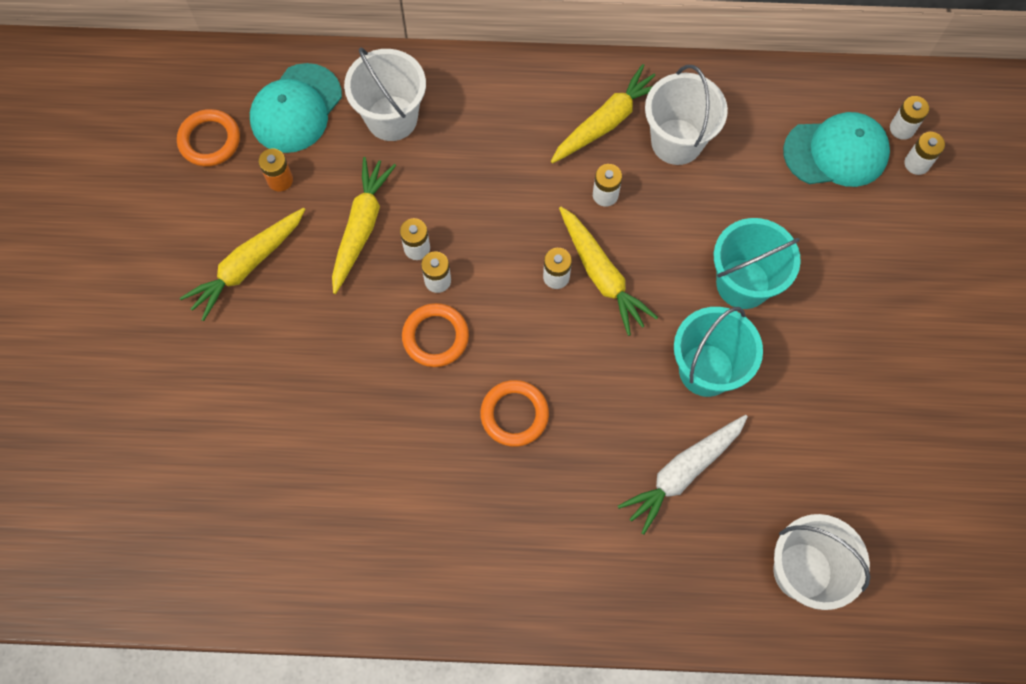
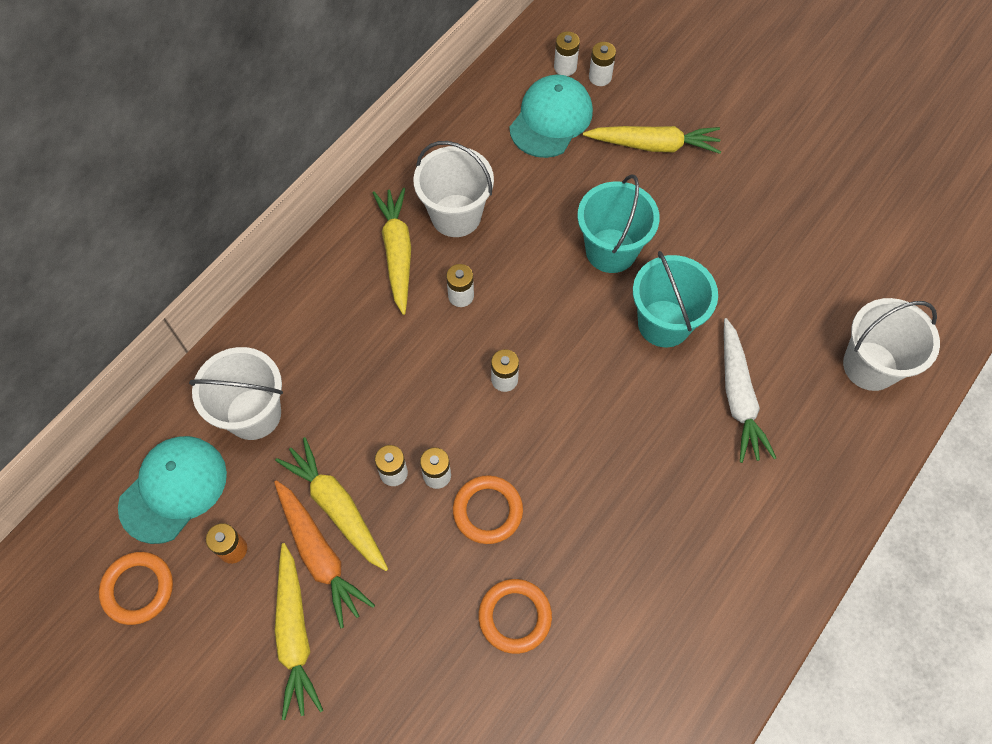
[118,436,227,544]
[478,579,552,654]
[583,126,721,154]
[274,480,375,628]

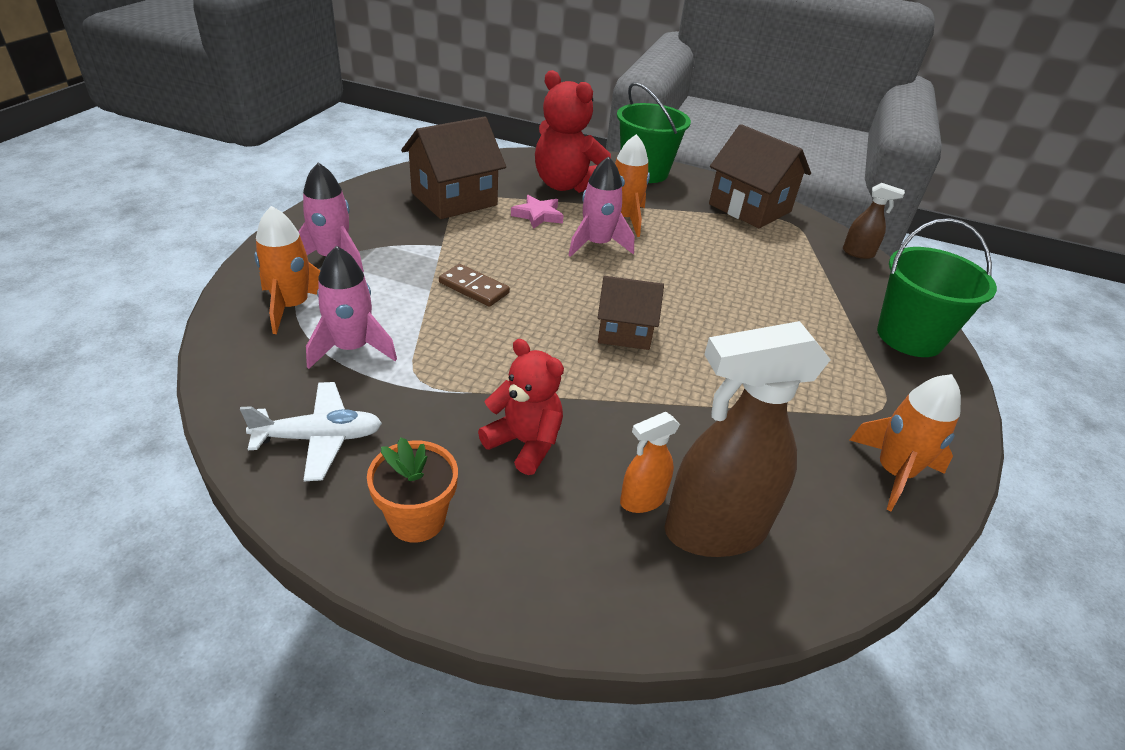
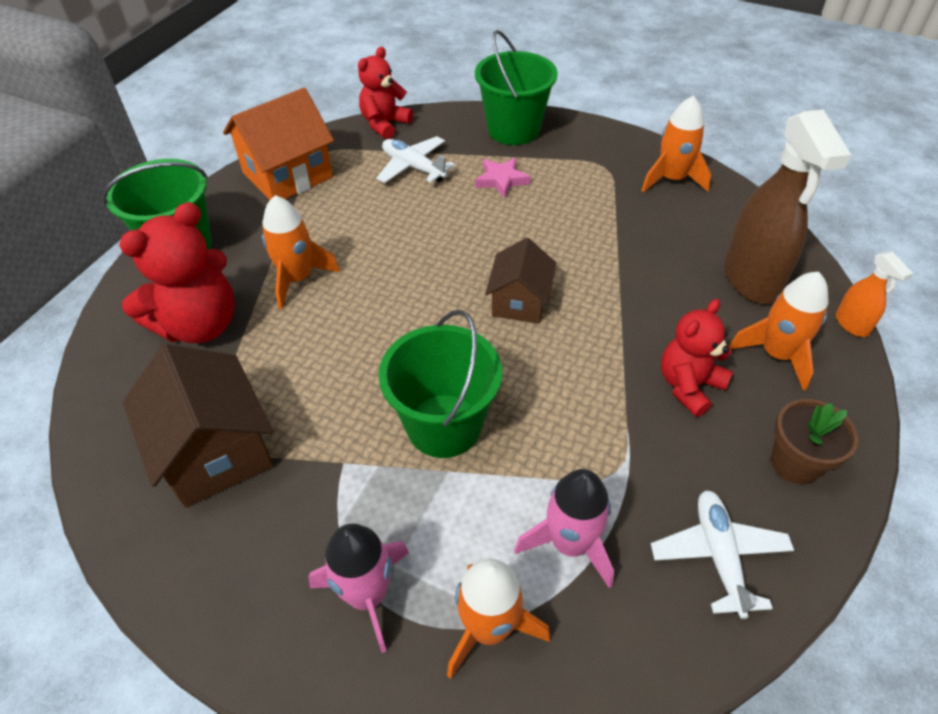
[771,399,858,484]
[379,310,502,458]
[475,157,531,198]
[568,156,634,257] (first image)
[836,252,913,337]
[223,88,334,200]
[358,47,413,139]
[376,136,455,183]
[729,272,829,391]

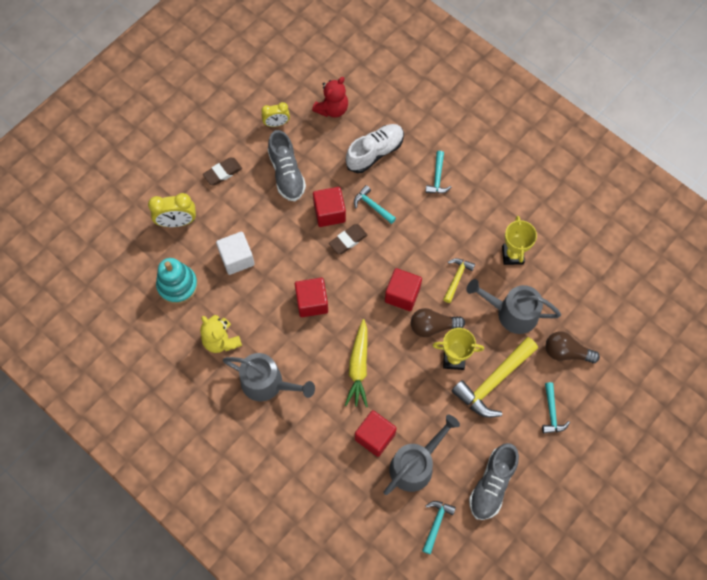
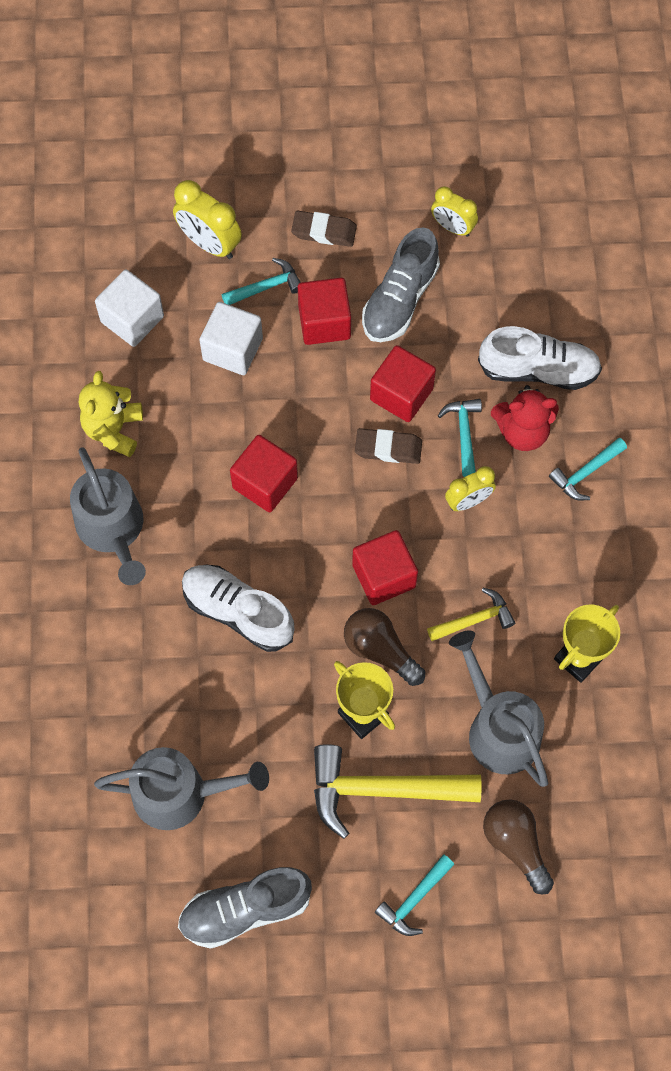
[95,270,164,347]
[491,385,559,451]
[182,565,295,652]
[298,278,351,345]
[222,258,301,305]
[445,466,496,511]

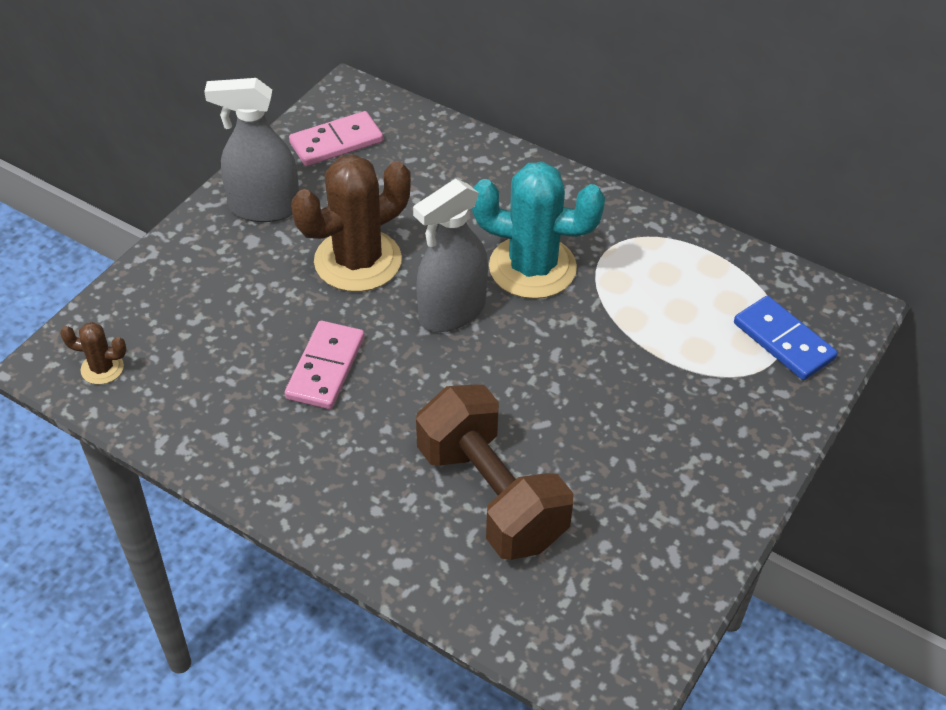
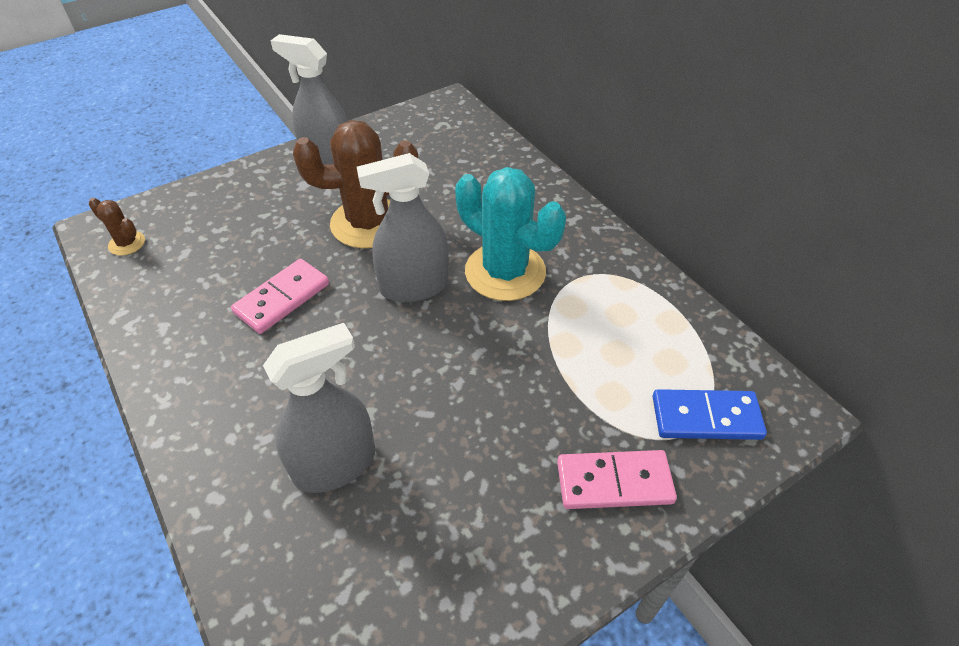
[557,450,677,509]
[263,323,375,493]
[652,389,767,440]

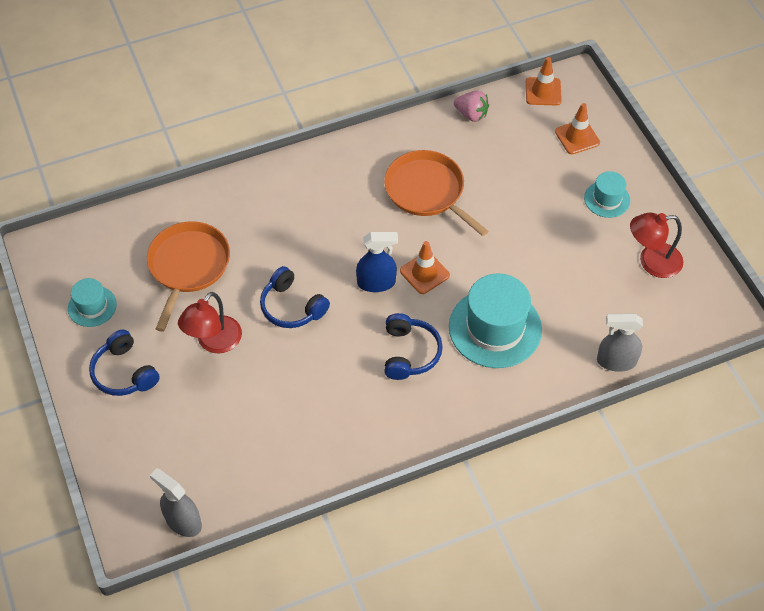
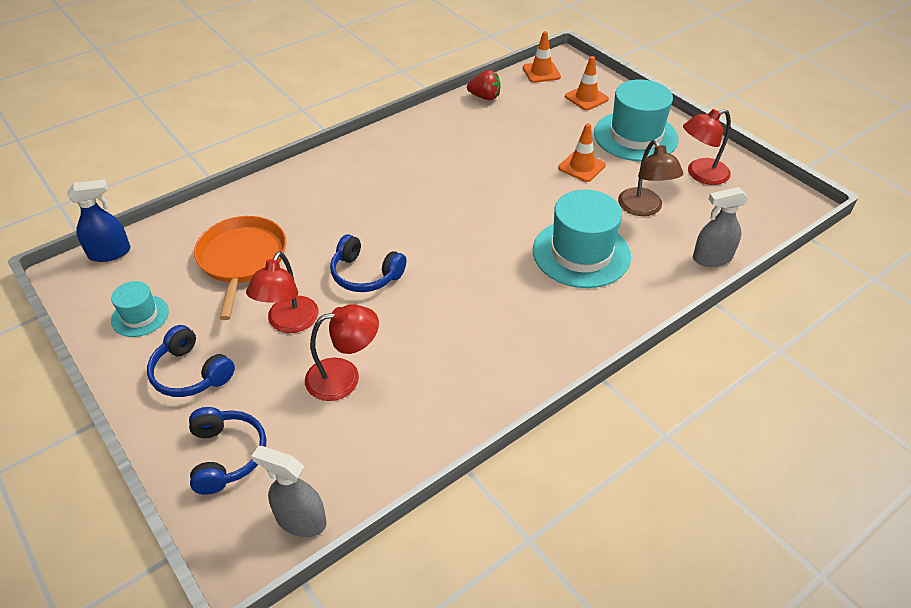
[67,179,131,262]
[384,150,488,236] (first image)
[189,407,266,494]
[558,123,606,182]
[467,70,501,100]
[594,79,678,161]
[305,304,379,401]
[618,140,683,216]

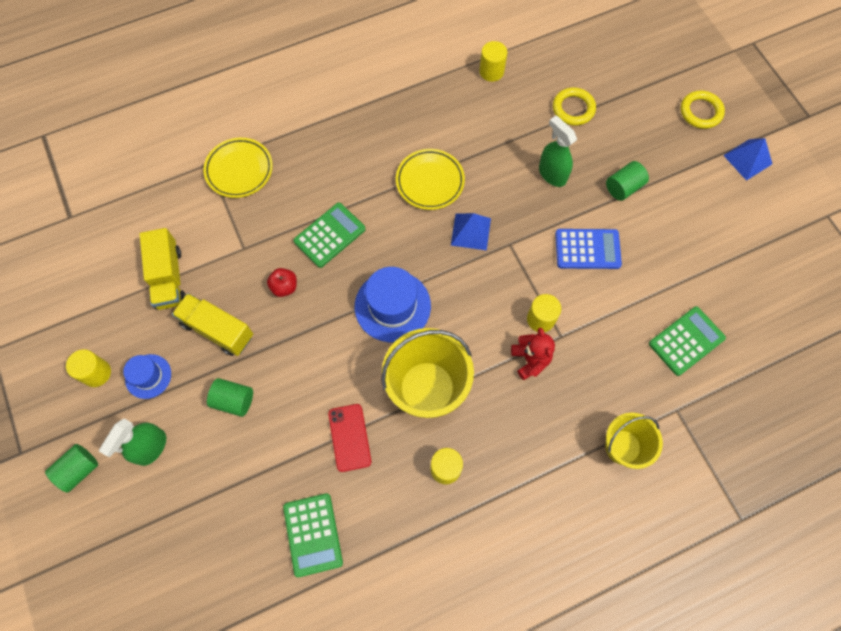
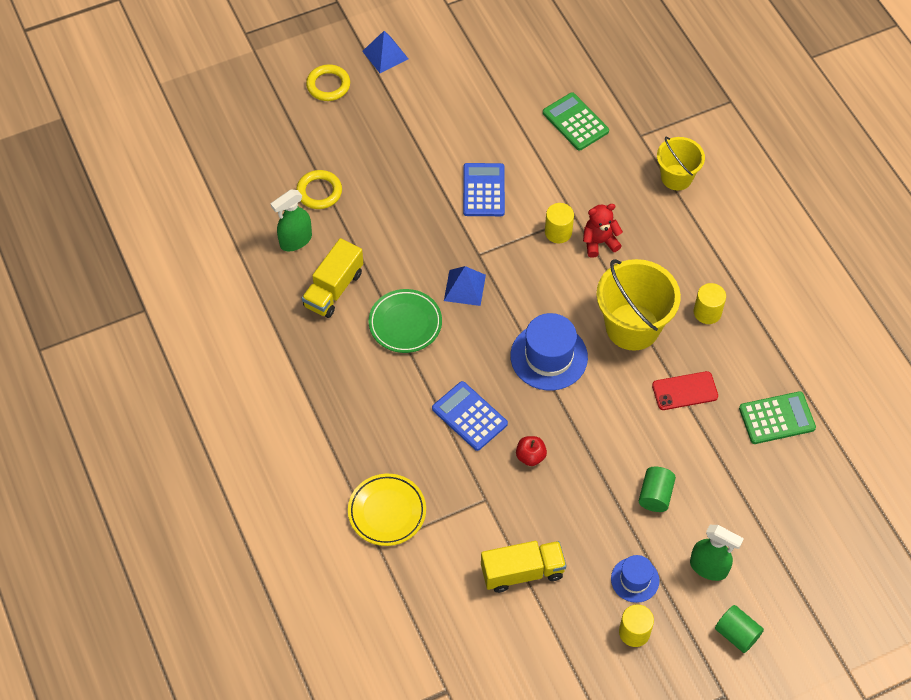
[302,238,363,318]
[432,381,508,451]
[369,289,442,353]
[479,41,507,82] (first image)
[271,190,312,252]
[606,161,649,201] (first image)

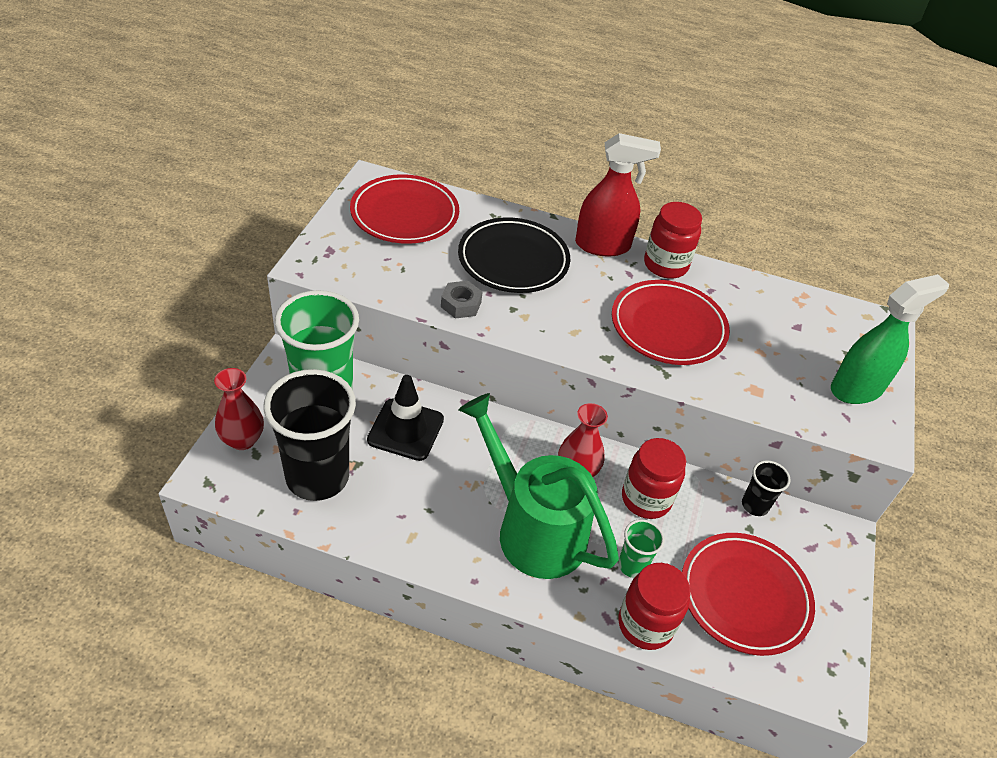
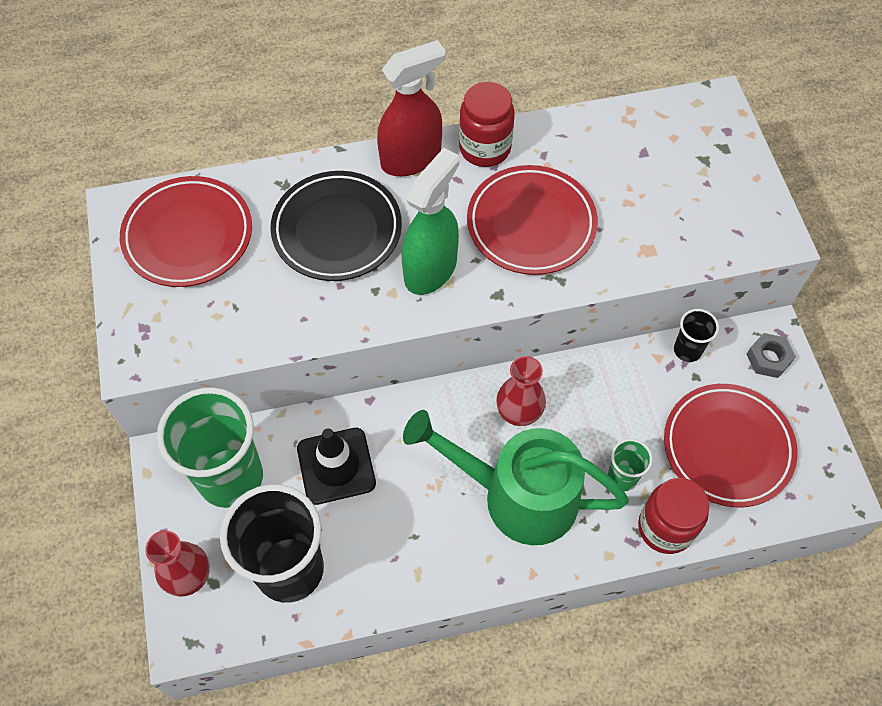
[747,333,796,378]
[622,438,686,519] (first image)
[402,148,459,295]

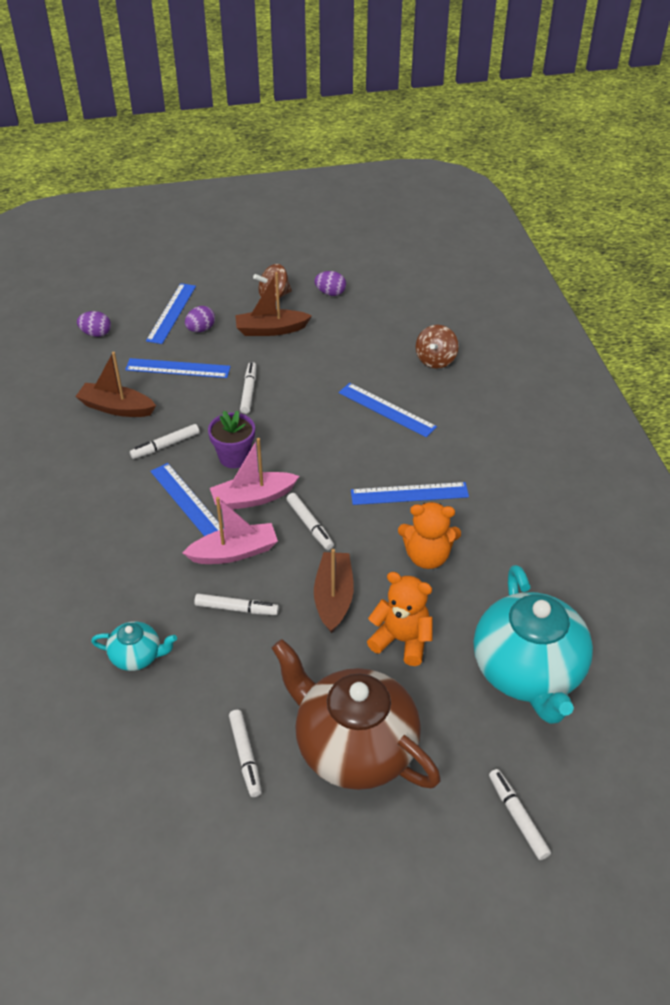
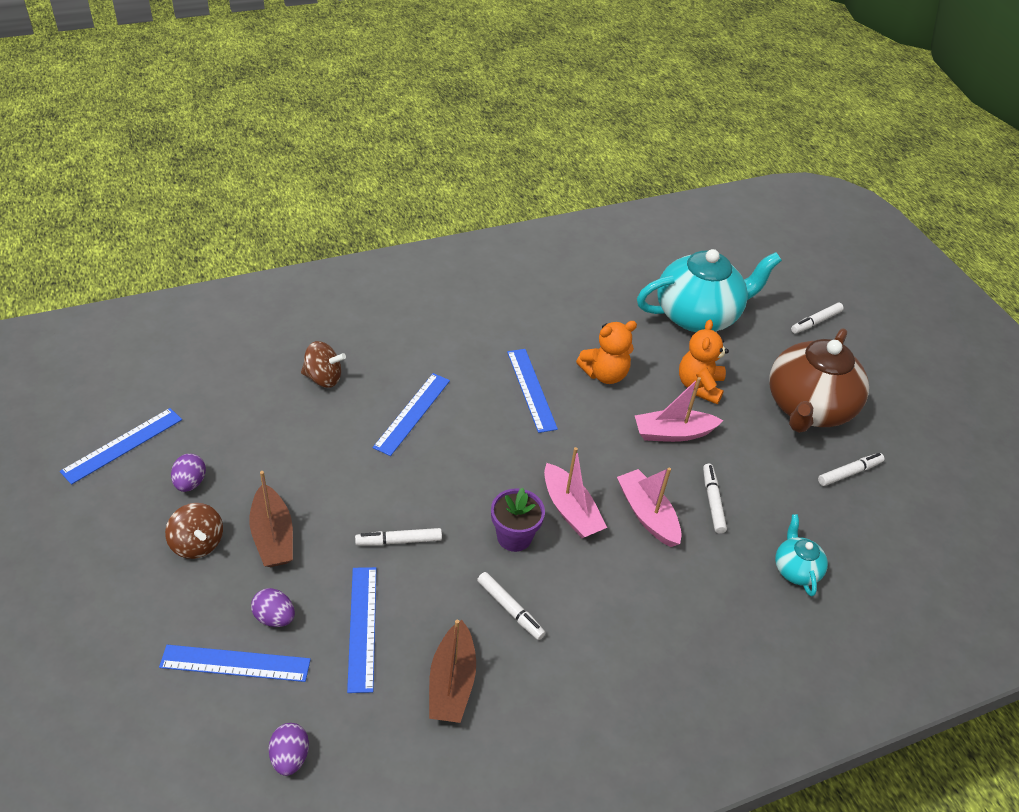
[60,408,182,485]
[287,493,334,550] (first image)
[635,377,724,442]
[576,321,637,384]

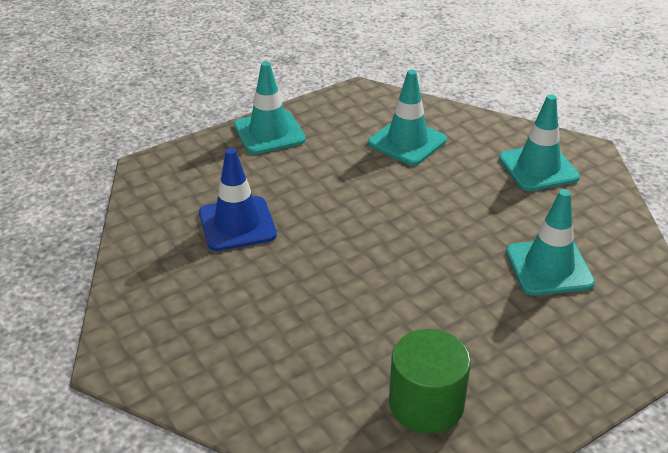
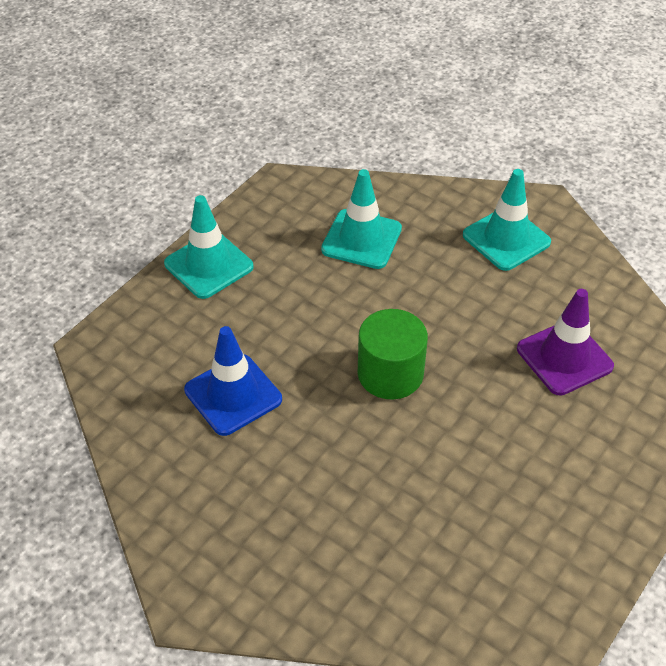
[358,309,428,399]
[517,289,614,395]

